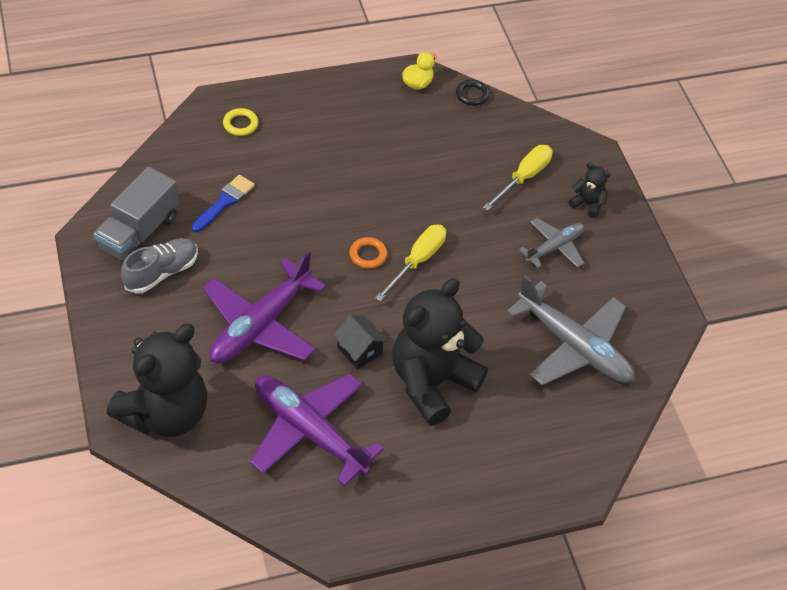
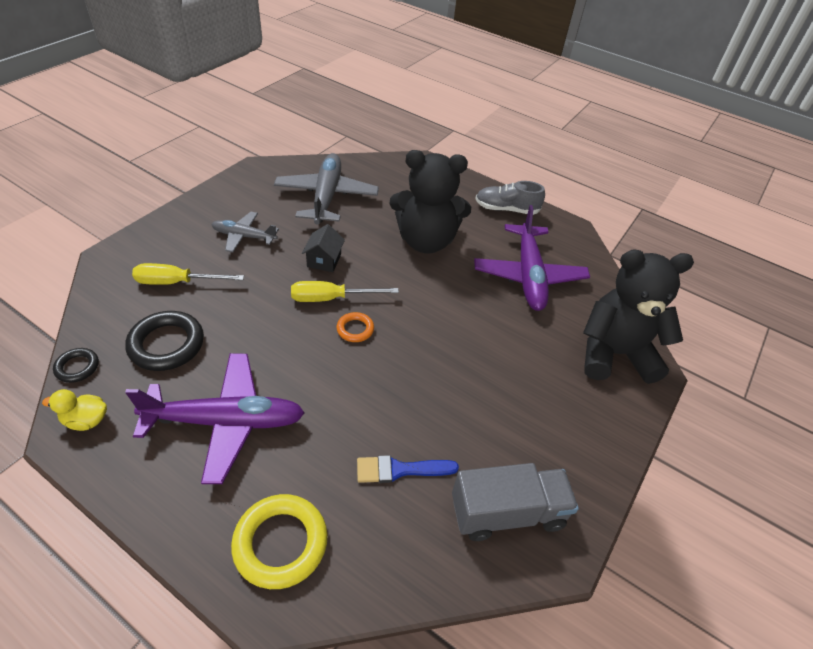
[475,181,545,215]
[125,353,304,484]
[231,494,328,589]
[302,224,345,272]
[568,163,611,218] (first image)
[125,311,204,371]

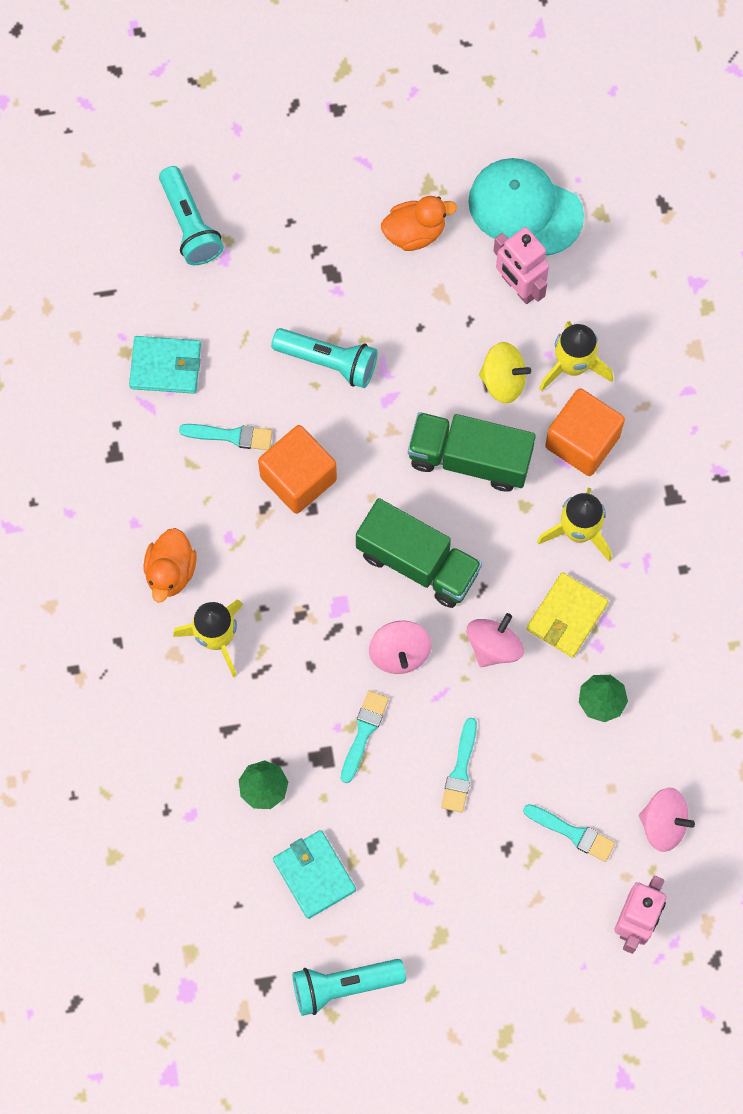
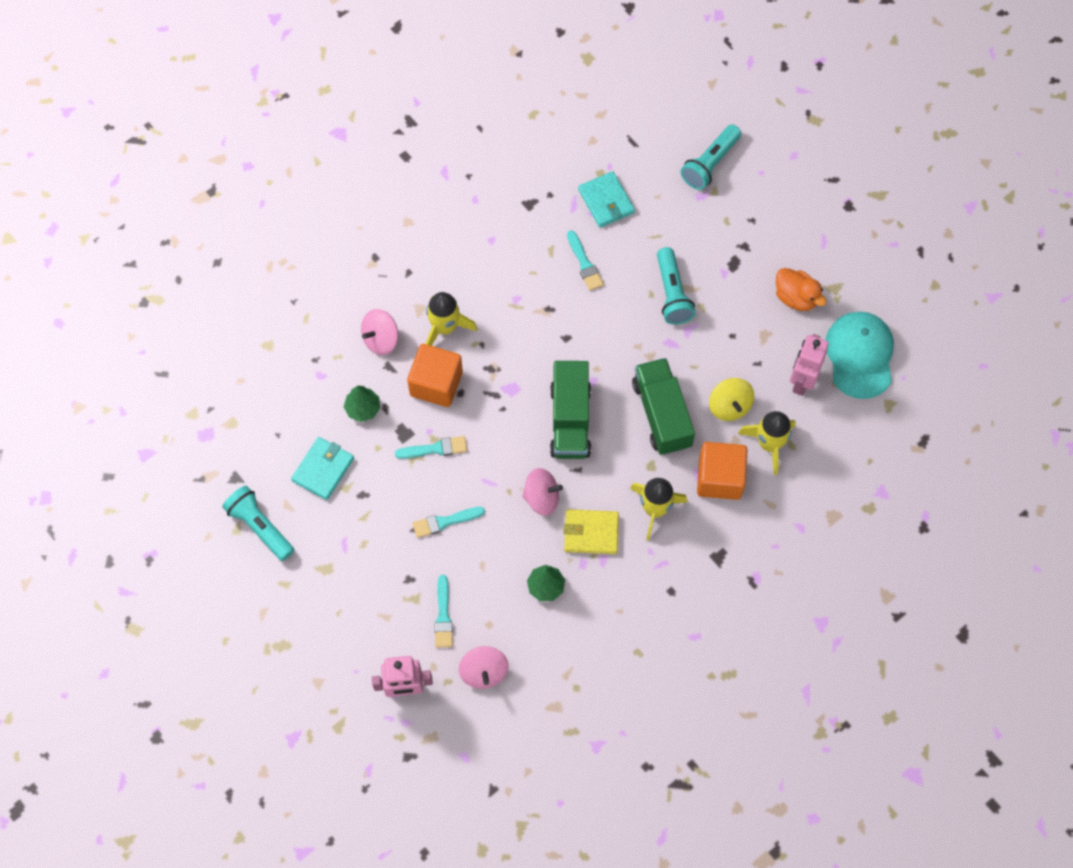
[143,528,197,603] (first image)
[407,344,463,407]
[361,309,398,355]

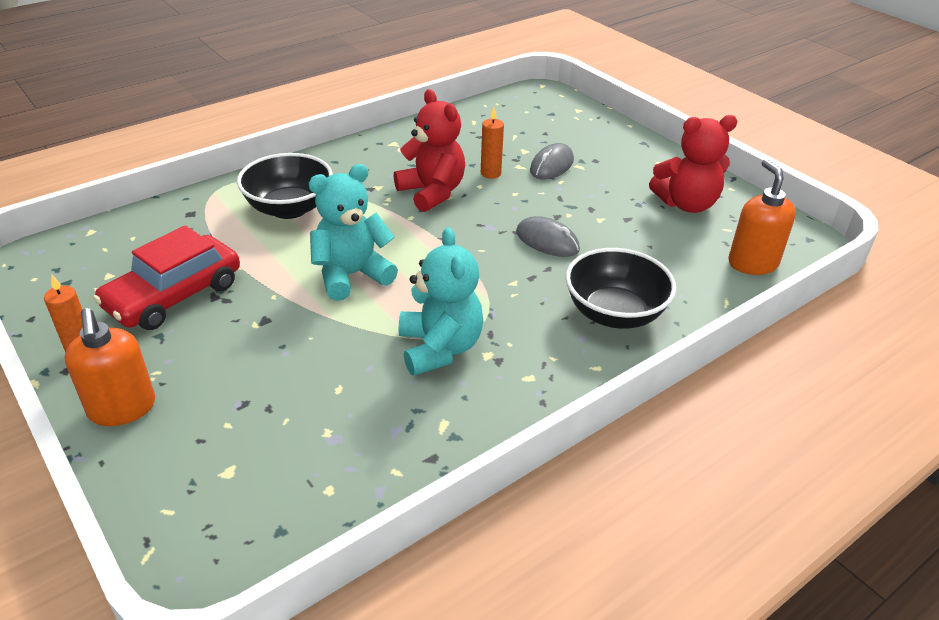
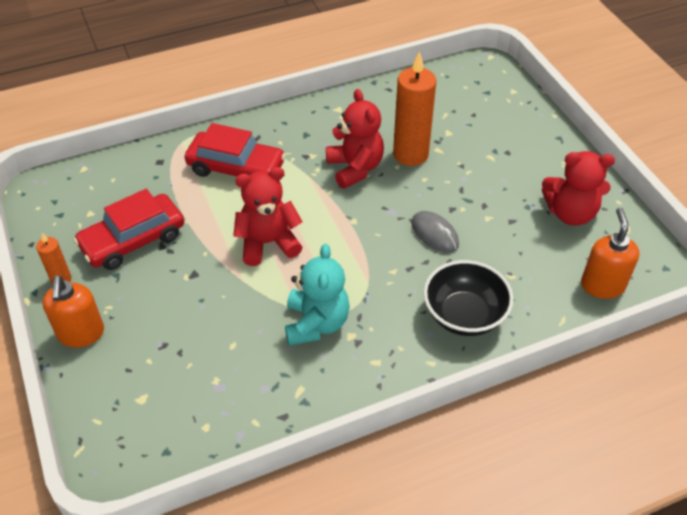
[185,123,286,177]
[233,167,303,266]
[393,51,436,166]
[530,143,574,179] (first image)

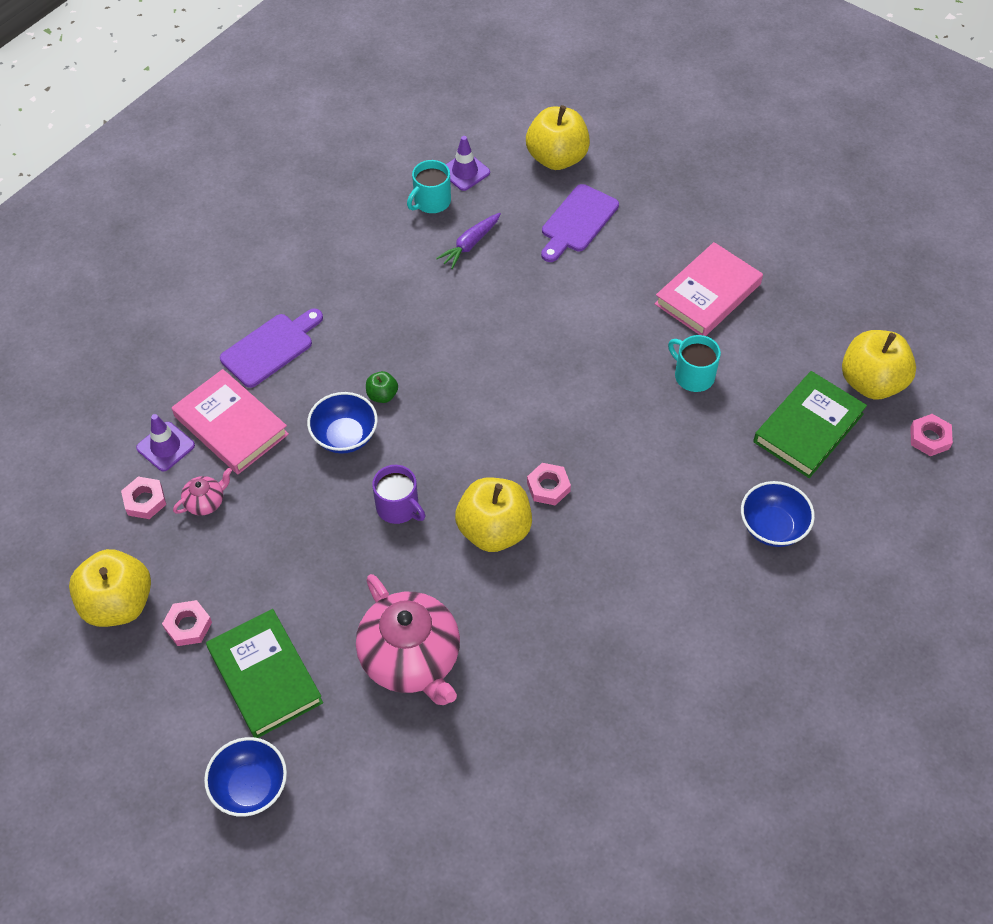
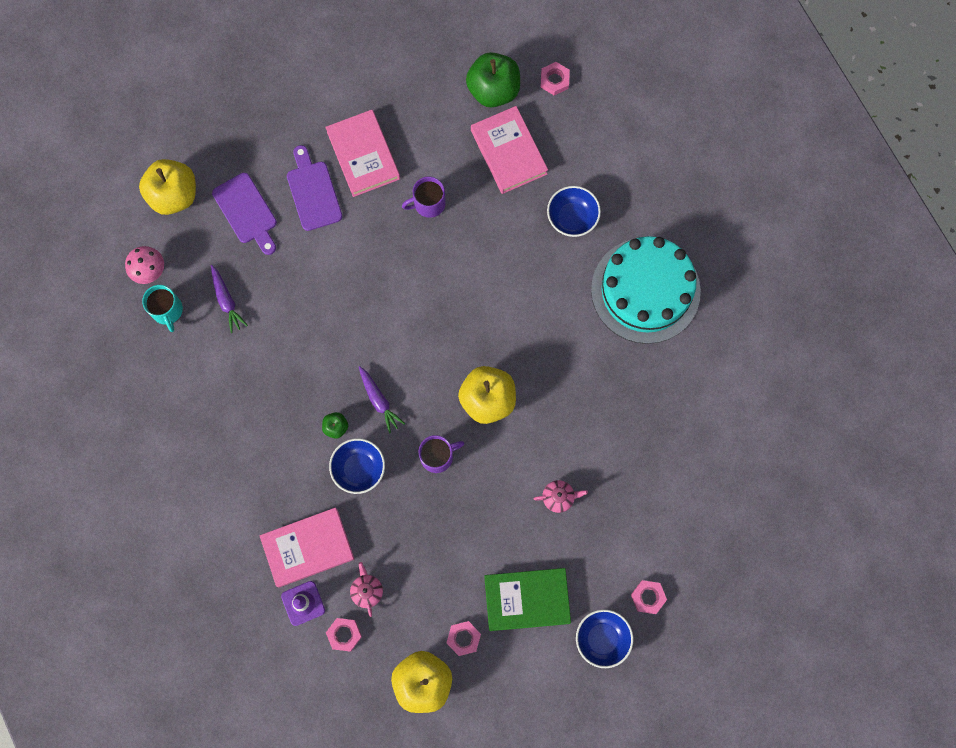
[287,145,342,231]
[534,480,588,513]
[125,246,164,284]
[631,580,667,614]
[402,176,446,218]
[471,106,548,194]
[466,52,520,108]
[359,366,405,434]
[591,236,701,344]

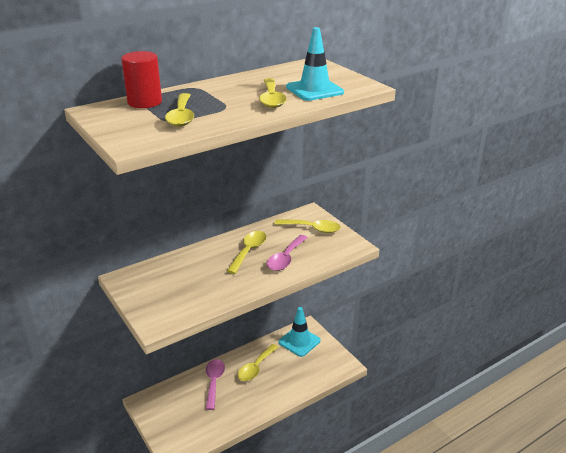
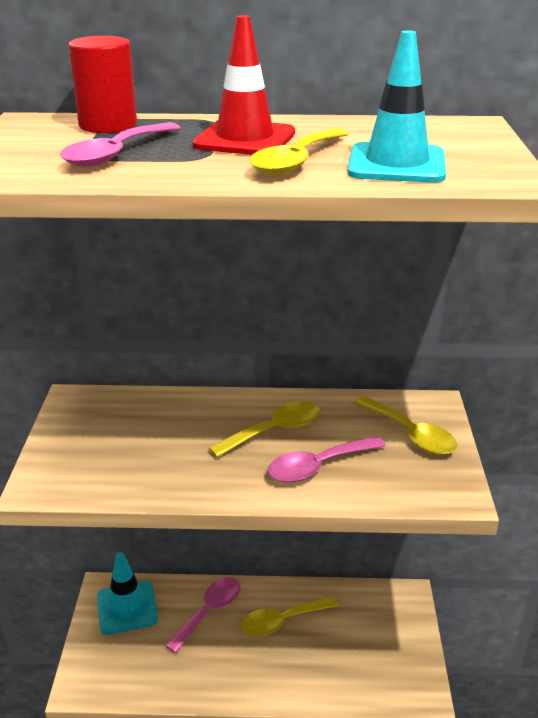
[60,122,181,167]
[97,552,158,635]
[192,15,295,155]

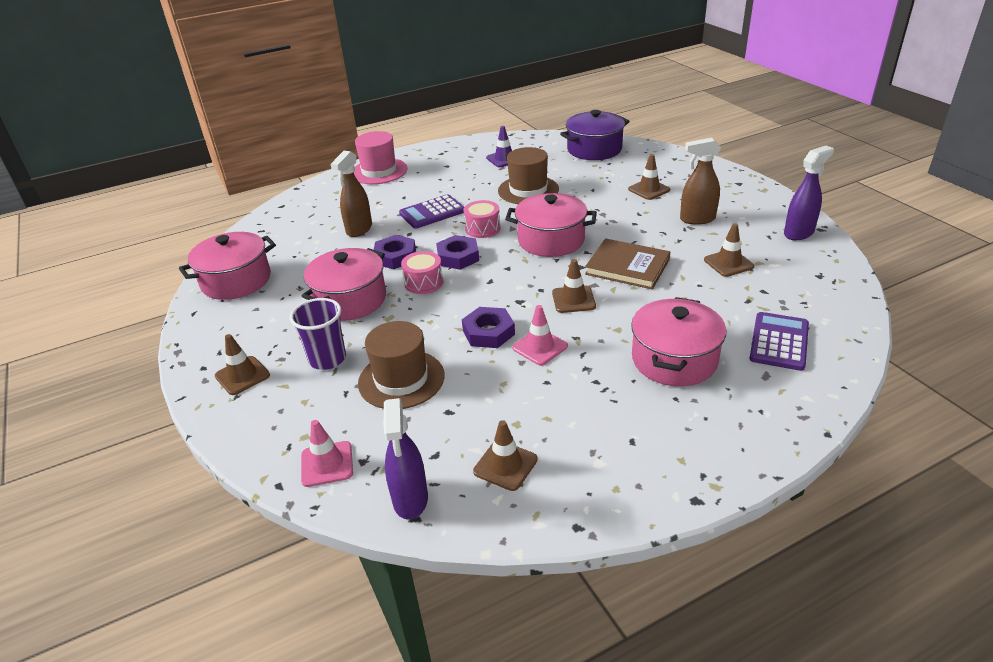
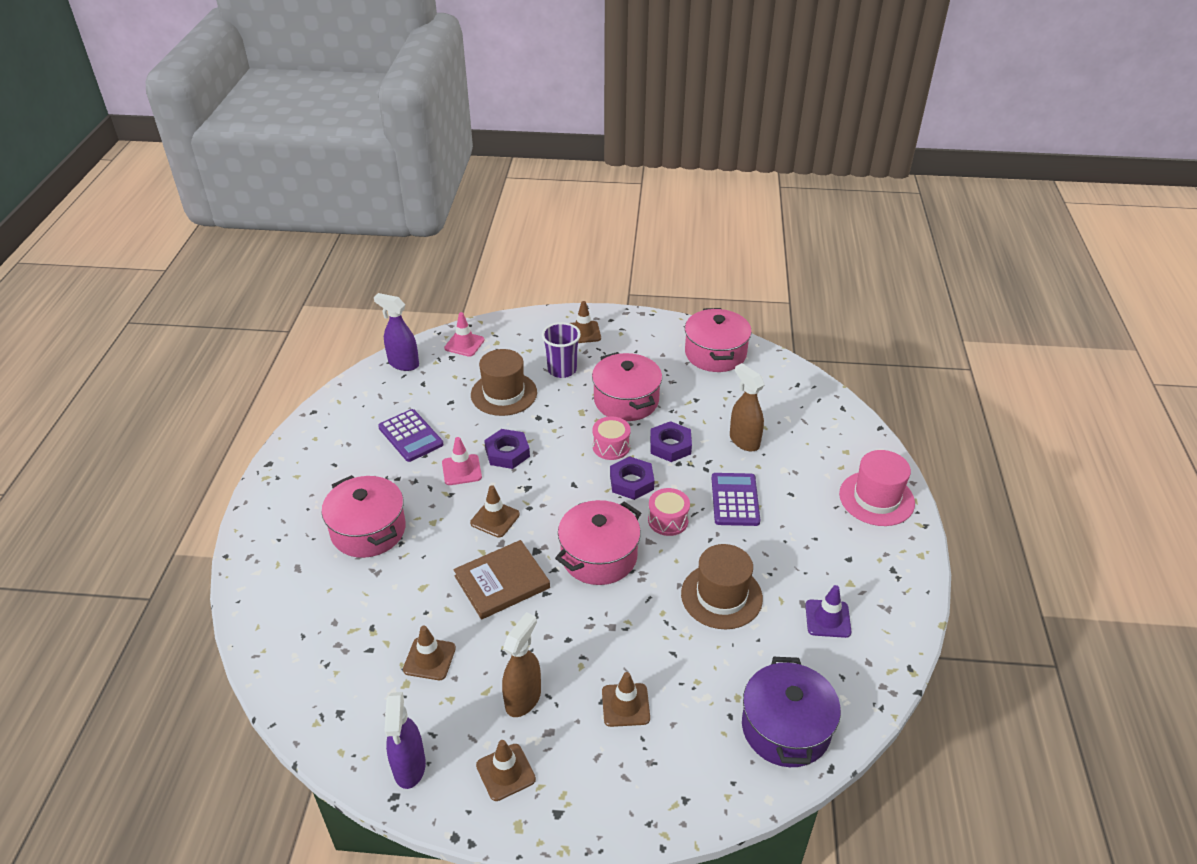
[476,740,536,801]
[378,409,443,462]

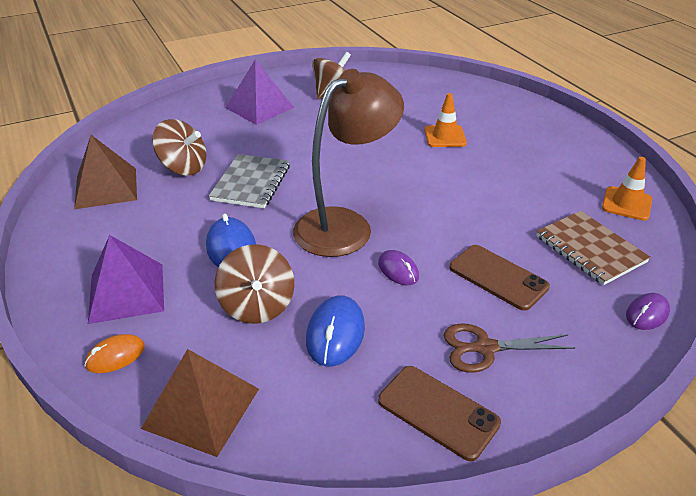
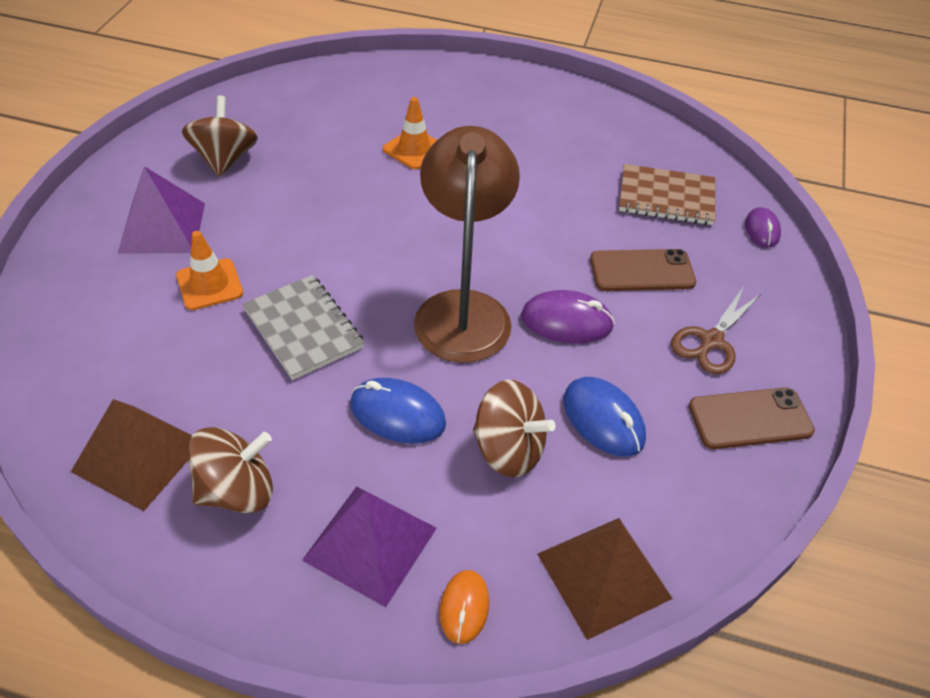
[187,427,273,513]
[521,290,615,344]
[176,231,243,310]

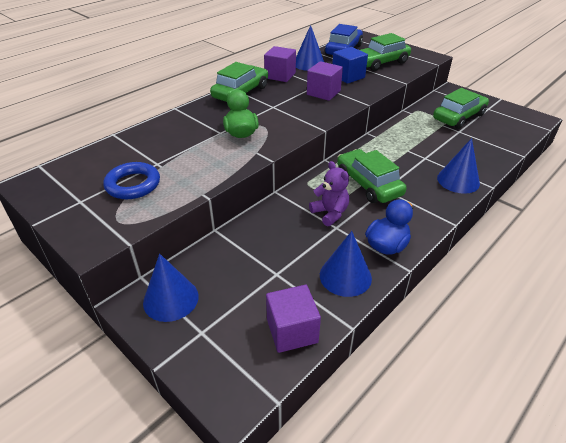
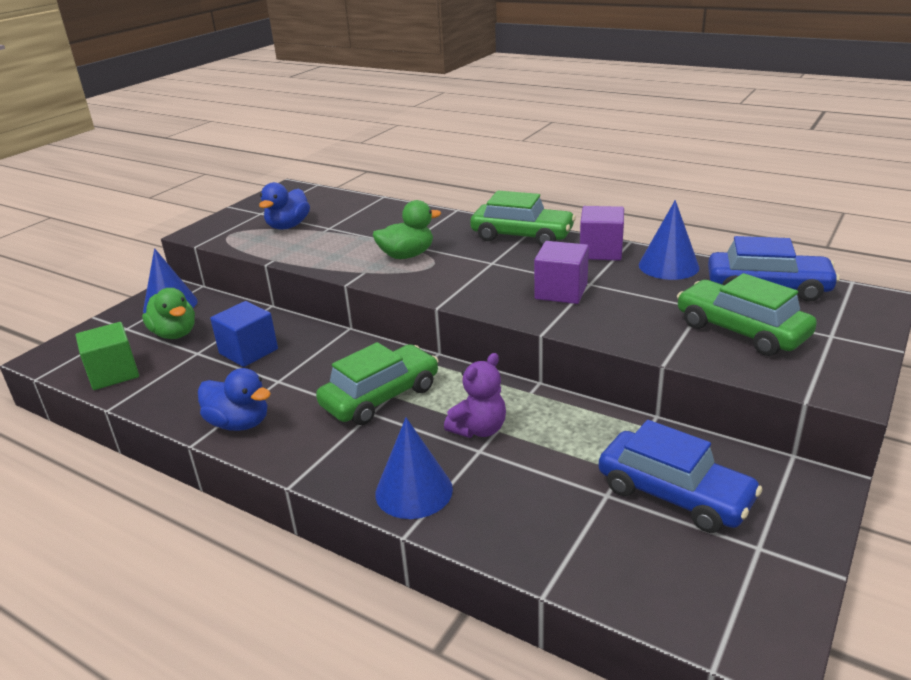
[259,182,310,230]
[76,322,139,390]
[444,353,506,438]
[320,231,372,297] (first image)
[210,301,278,367]
[598,420,762,533]
[142,288,195,339]

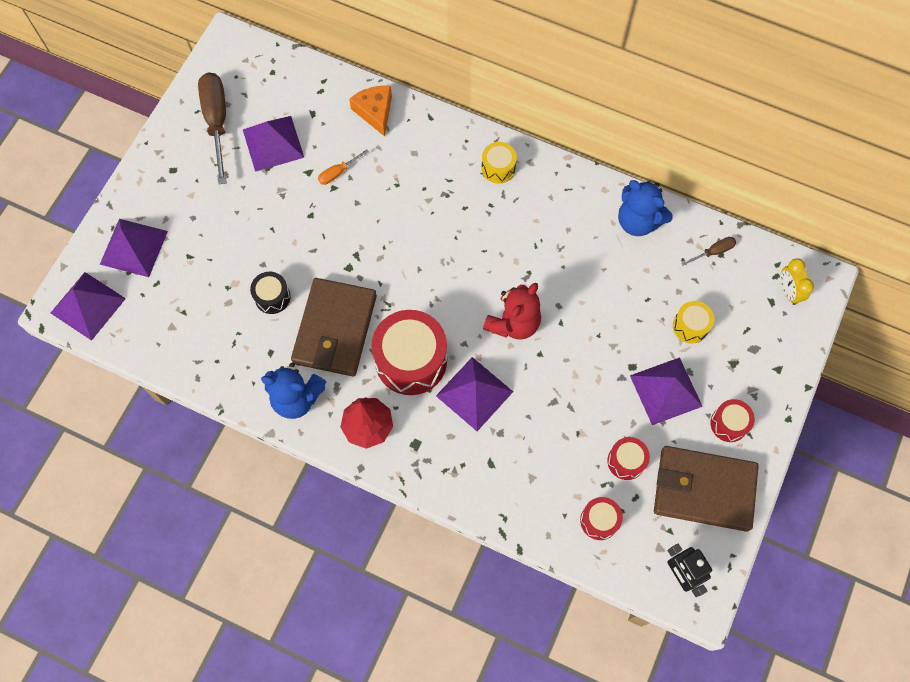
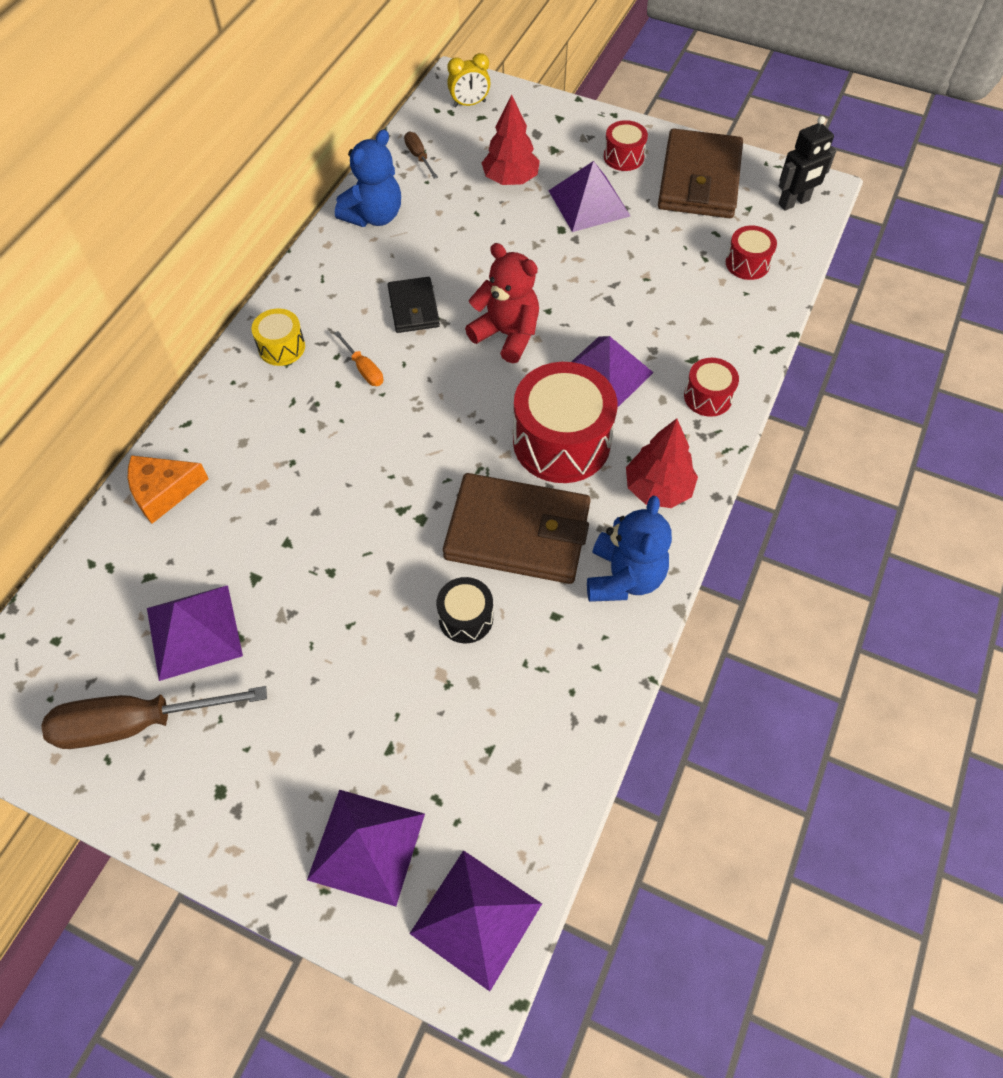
[334,331,383,386]
[684,358,739,417]
[482,94,540,185]
[388,277,440,333]

